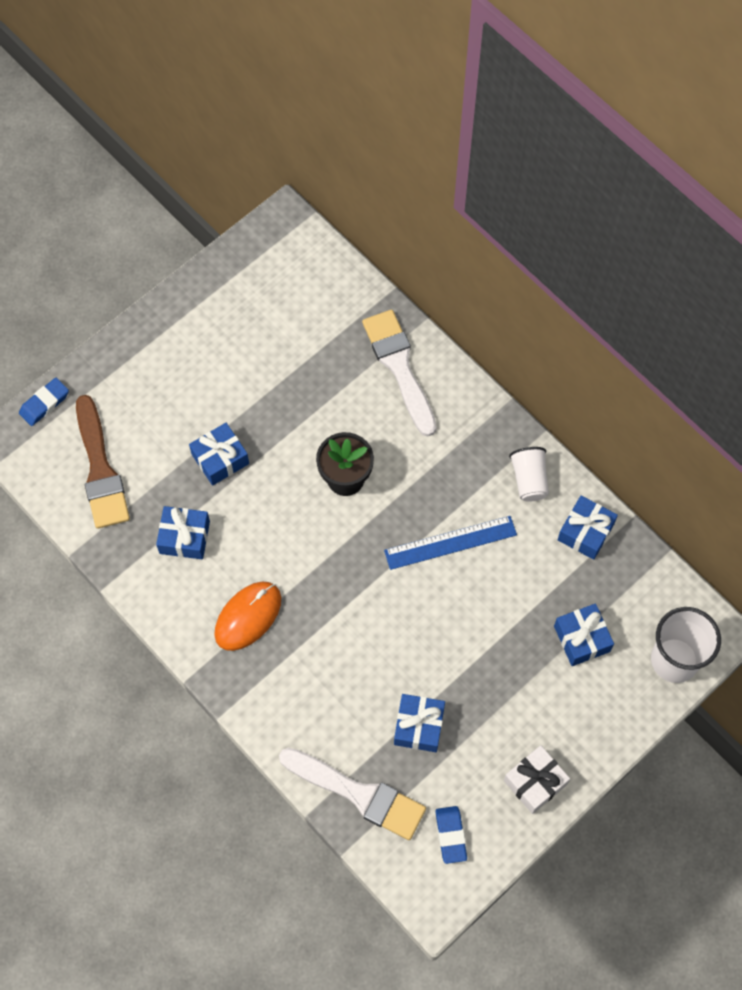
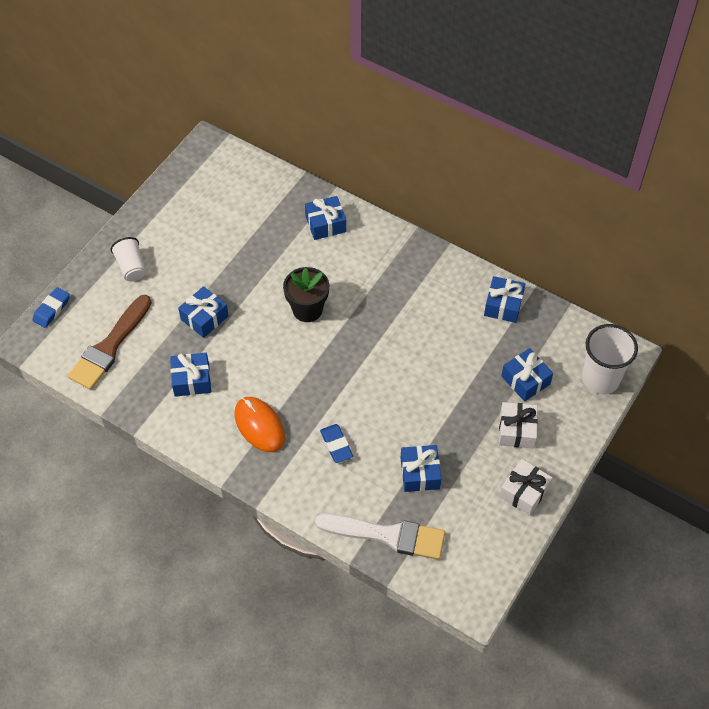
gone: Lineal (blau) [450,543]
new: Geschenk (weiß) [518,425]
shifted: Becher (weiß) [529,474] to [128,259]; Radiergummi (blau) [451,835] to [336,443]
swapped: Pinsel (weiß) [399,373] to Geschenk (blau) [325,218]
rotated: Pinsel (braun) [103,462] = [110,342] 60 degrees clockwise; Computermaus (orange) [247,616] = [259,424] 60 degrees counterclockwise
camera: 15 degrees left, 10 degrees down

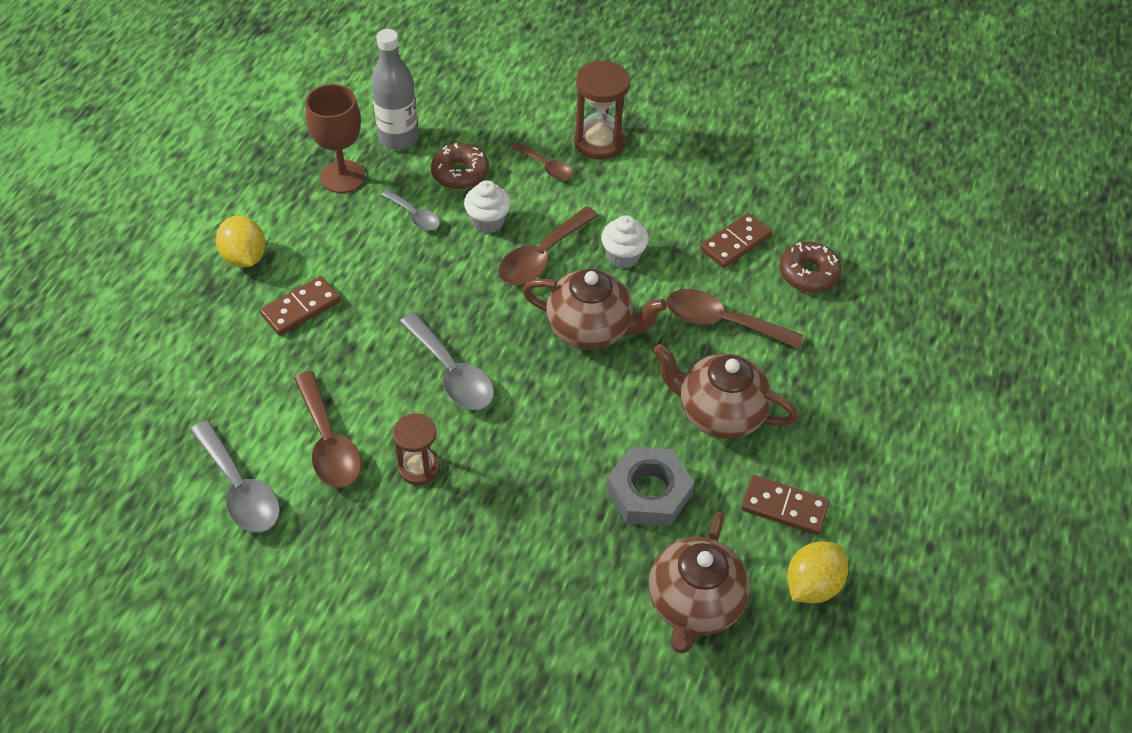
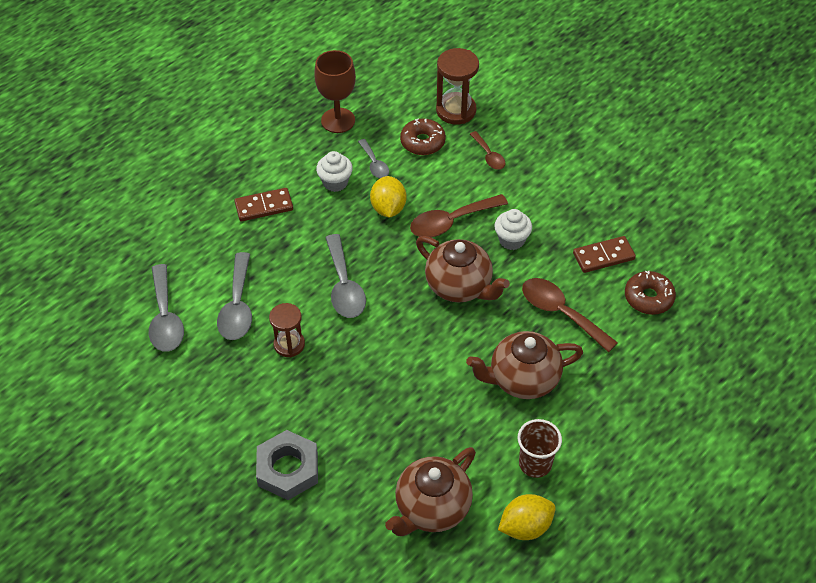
gone: Flasche (grau) [394,89]
shifted: Sechskantmutter (grau) [650,486] to [287,465]; Muffin (weiß) [487,206] to [334,171]; Zitrone (gelb) [241,241] to [388,197]; Sanduhr (braun) [602,110] to [457,86]
swapped: Dominostein (braun) [785,505] to Becher (braun) [540,448]
repainted: Löffel (braun) [328,429] to Löffel (grau) [234,296]
rotated: Teekanne (braun) [725,391] = [524,365] 60 degrees counterclockwise
camera: 25 degrees right, 0 degrees up

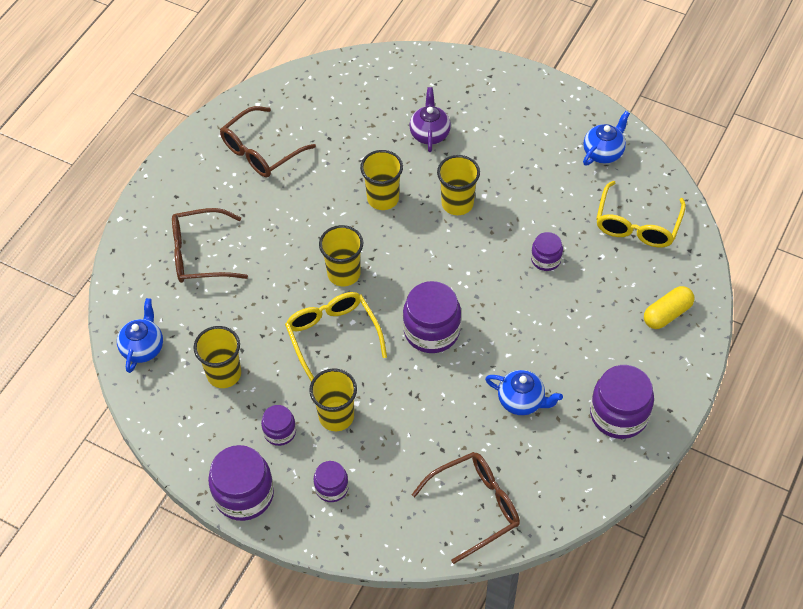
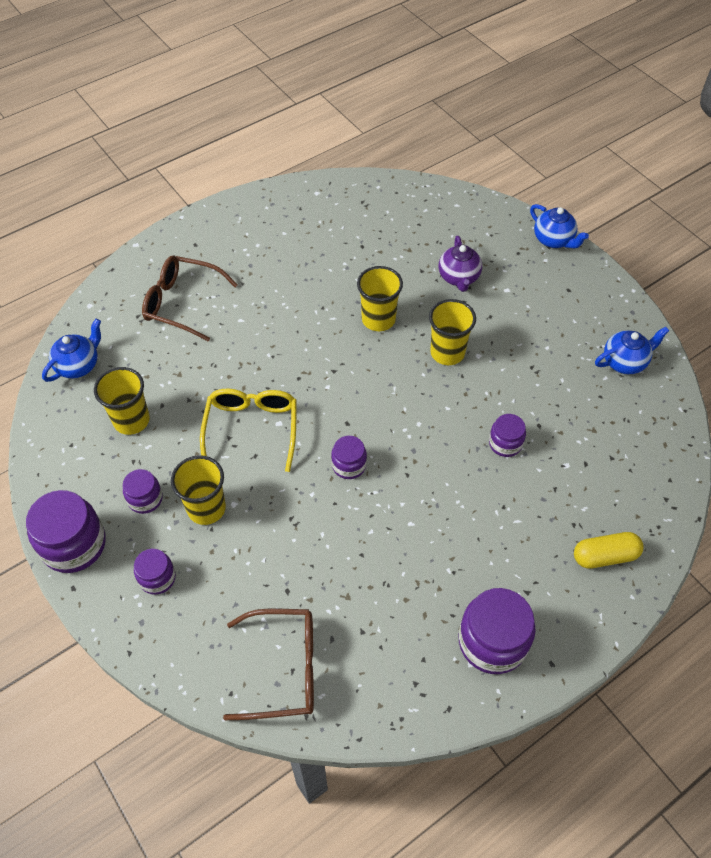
gone: Brille (braun) [268,141]; Becher (gelb) [341,255]; Brille (gelb) [641,214]
shifted: Teekanne (blau) [524,392] to [559,226]
rotated: Teekanne (lila) [430,119] = [460,264] 150 degrees clockwise
scaled: Einmachglas (lila) [432,317] = [349,457] x0.56
camera: 25 degrees right, 0 degrees up

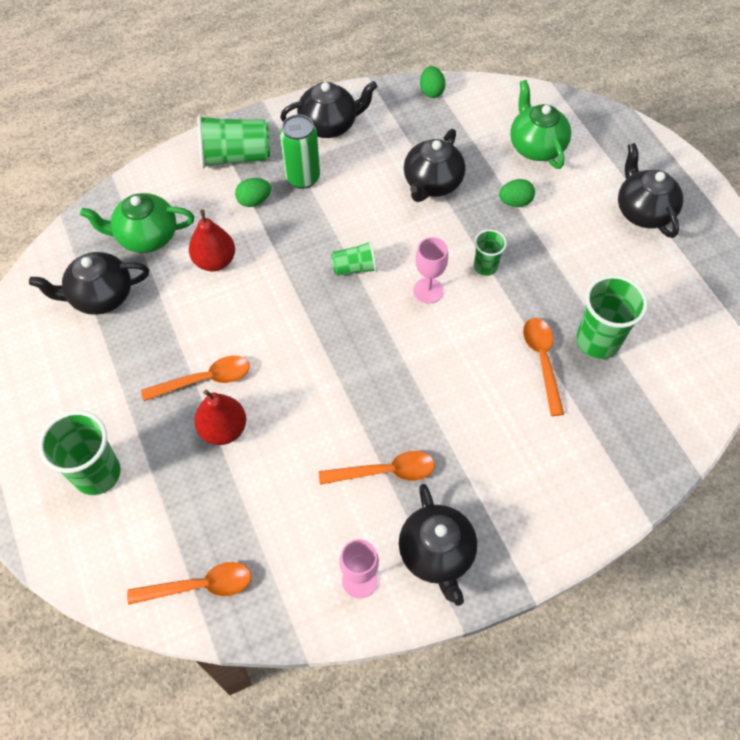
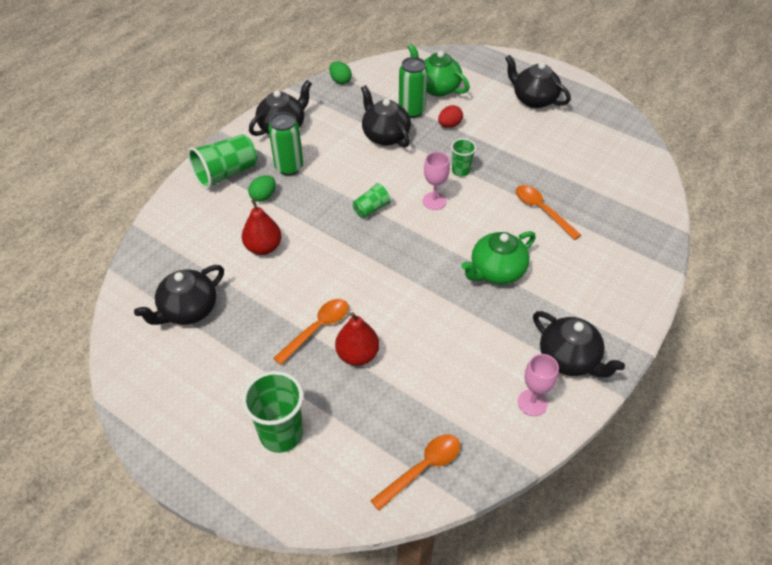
gone: Löffel (orange) [377,468]; Becher (grün) [612,317]
new: Dose (grün) [413,87]
shifted: Teekanne (grün) [137,223] to [498,258]
repainted: Ei (grün) [517,193] to Ei (rot) [450,116]
rotated: Teekanne (schwarz) [434,165] = [386,116] 150 degrees clockwise
camera: 30 degrees left, 10 degrees down

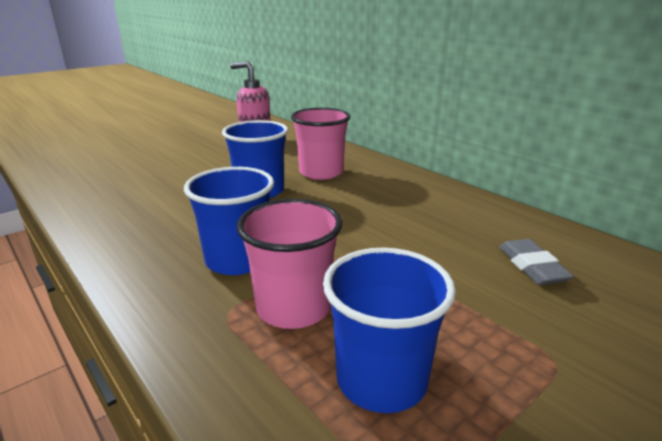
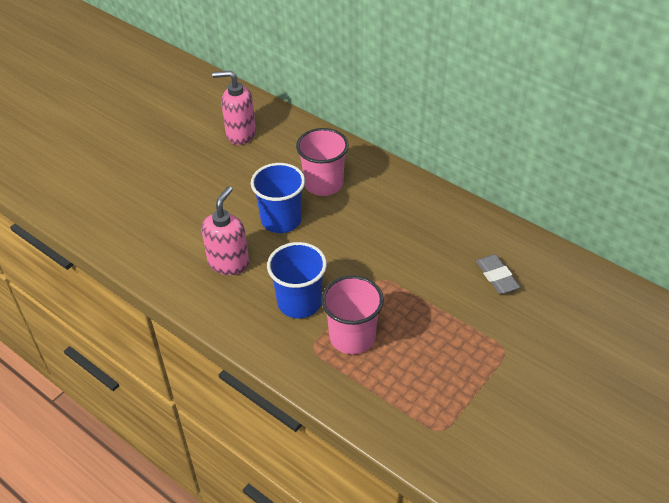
gone: Becher (blau) [389,330]
new: Seifenspender (rosa) [225,230]
camera: 10 degrees left, 20 degrees up

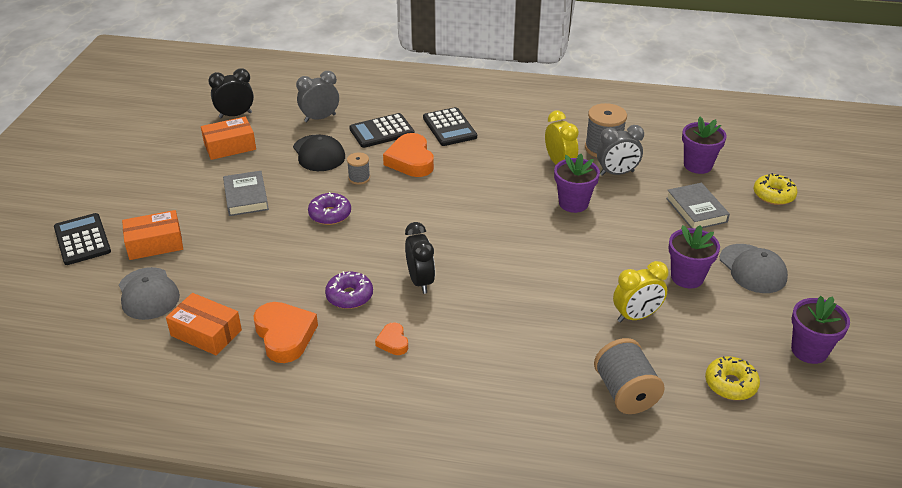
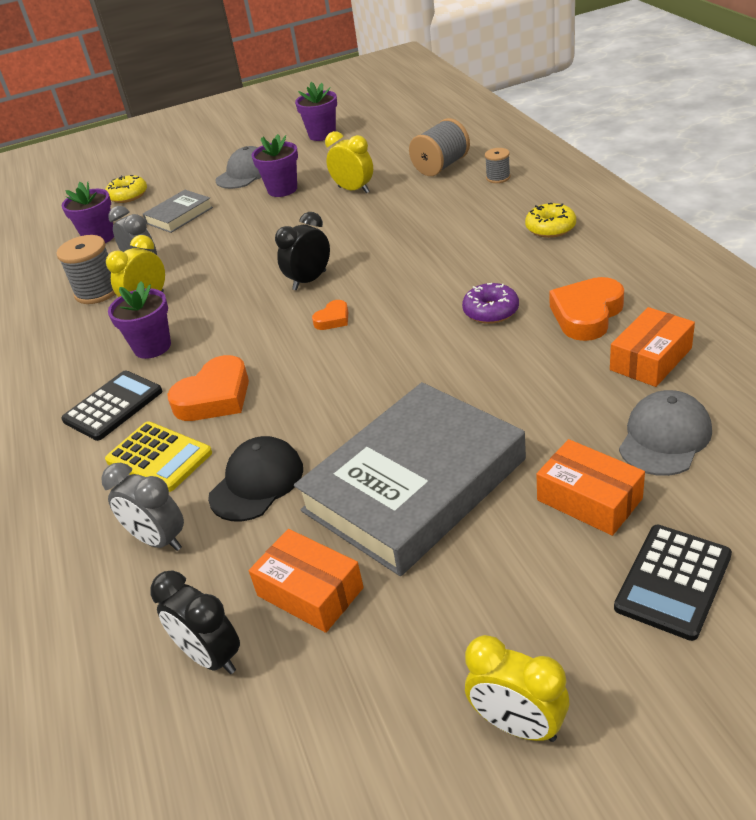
gone: Donut (lila) [329,208]
new: Wecker (gelb) [517,688]
shifted: Blumentopf (lila) [577,183] to [139,320]; Wecker (schwarz) [420,258] to [302,251]; Herz (orange) [391,338] to [330,315]; Garnrolle (grau) [358,168] to [497,165]; Donut (gelb) [732,378] to [550,220]
repainted: Taschenrechner (schwarz) [381,130] to Taschenrechner (gelb) [158,456]
rotated: Schachtel (orange) [204,324] = [652,347] 45 degrees clockwise
scaled: Buch (grau) [246,193] = [410,479] x2.14
camera: 115 degrees left, 0 degrees up

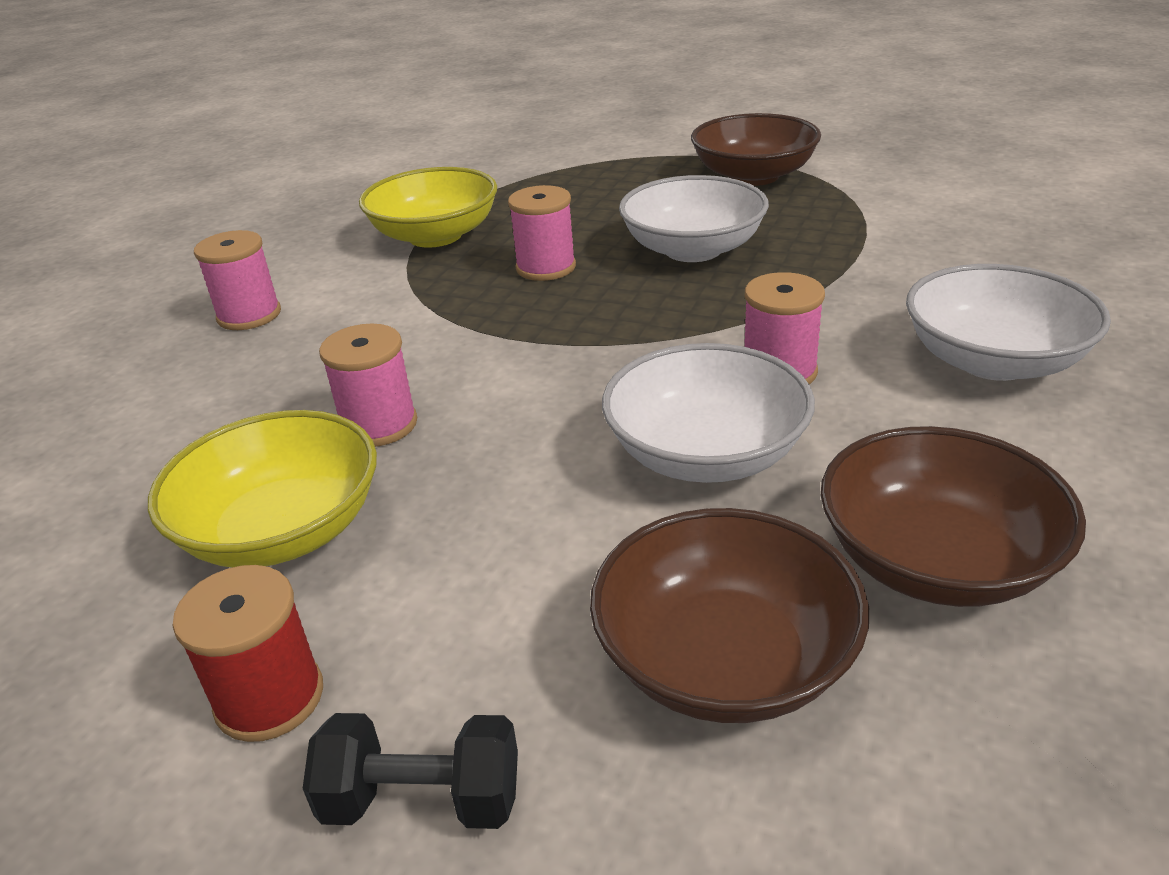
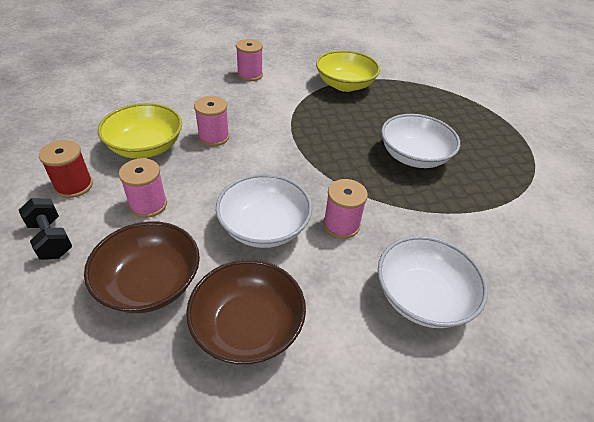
gone: Schüssel (braun) [756,149]
shifted: Garnrolle (rosa) [542,233] to [143,188]
camera: 45 degrees right, 10 degrees up

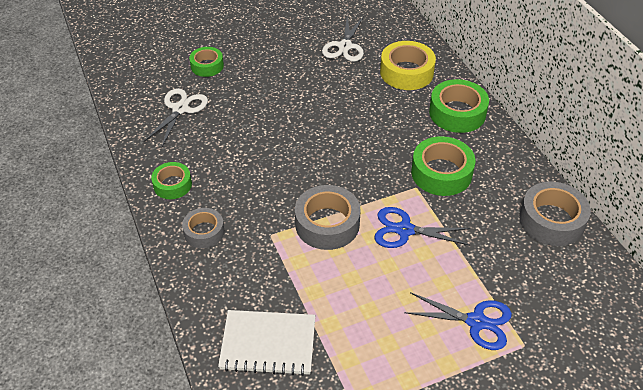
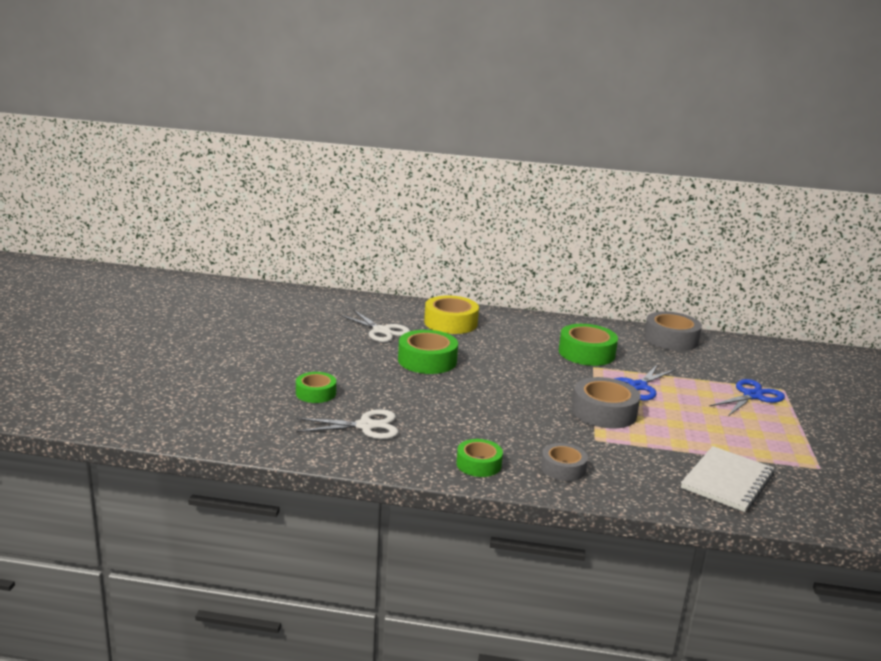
shifted: Klebeband (grün) [459,106] to [428,352]
rotated: Schere (weiß) [176,117] = [347,424] 120 degrees clockwise
camera: 60 degrees left, 25 degrees down

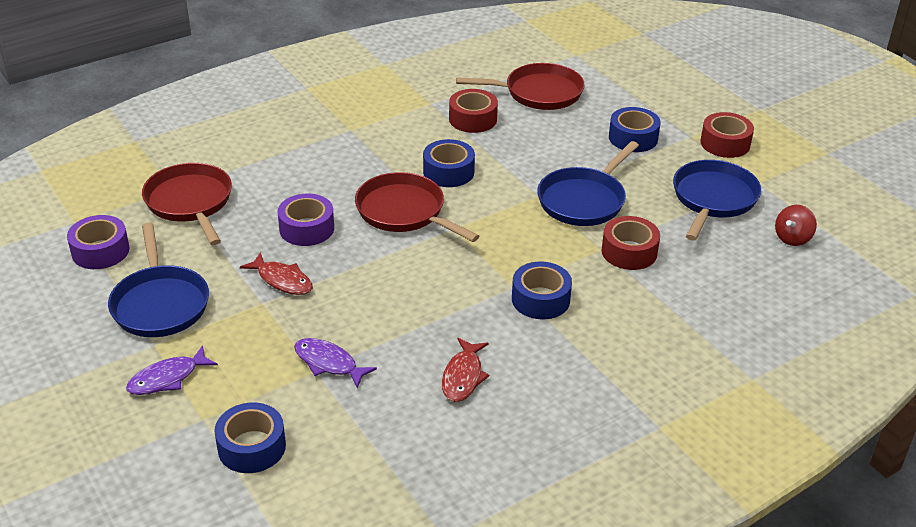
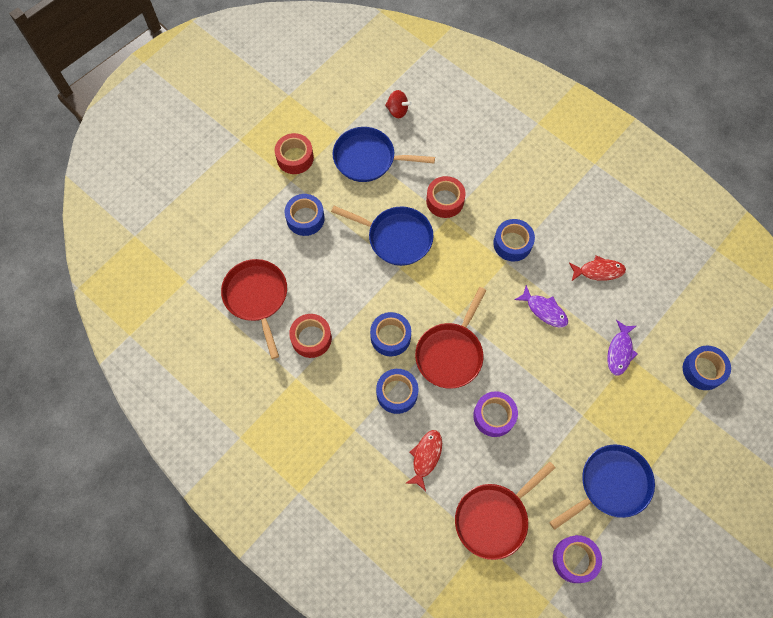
new: Klebeband (blau) [397,391]
shifted: Fisch (rot) [276,273] to [423,460]; Fisch (lila) [172,370] to [541,306]
camera: 105 degrees left, 30 degrees up

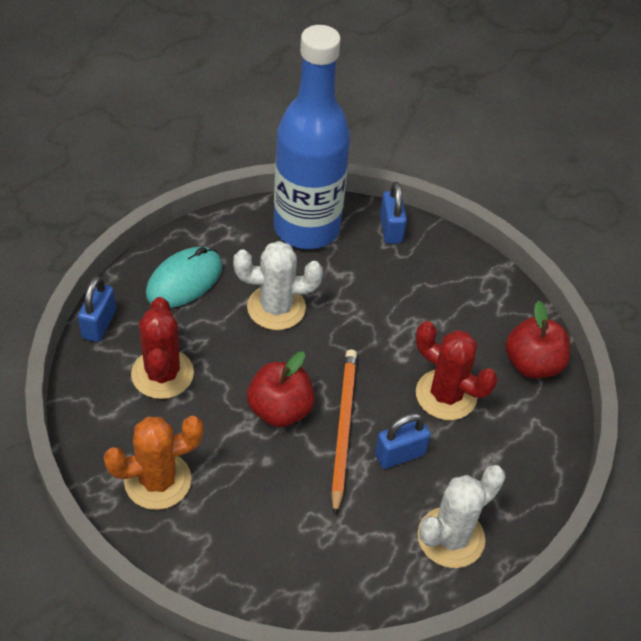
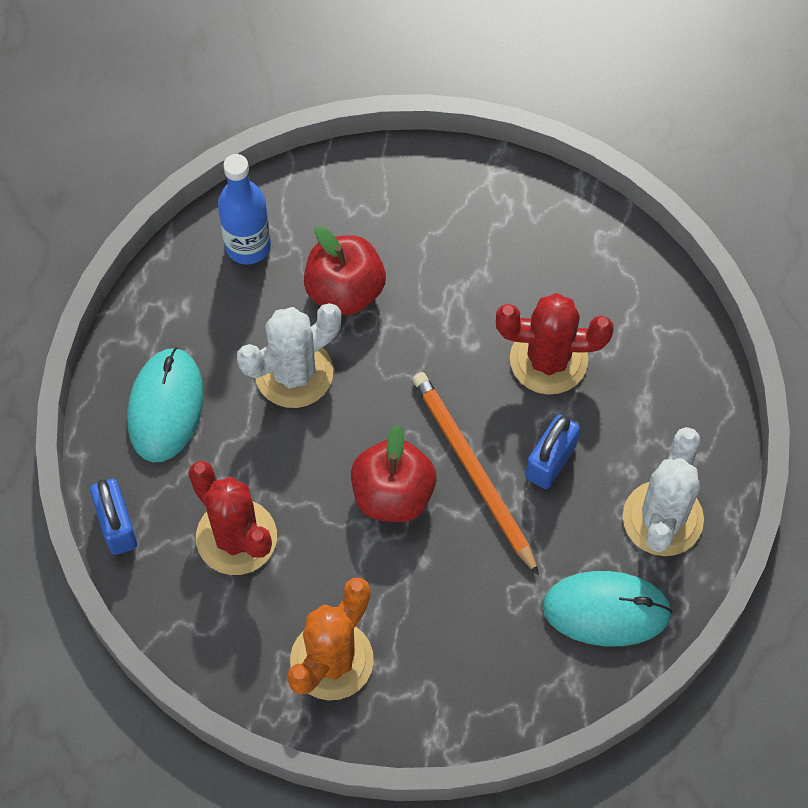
gone: Vorhängeschloss (blau) [393,213]
new: Computermaus (türkis) [607,608]
shifted: Apfel (rot) [538,339] to [345,270]
scaled: Flasche (blau) [312,137] = [244,209] x0.50
camera: 30 degrees left, 15 degrees up

